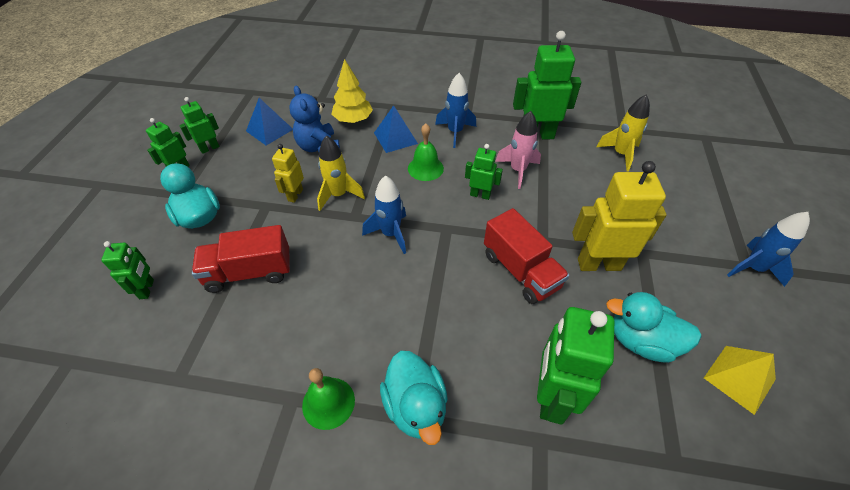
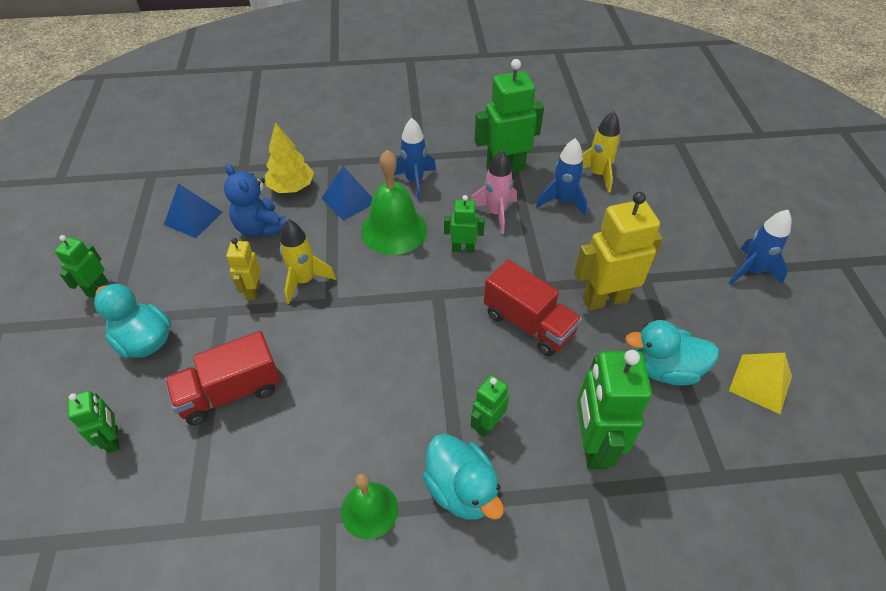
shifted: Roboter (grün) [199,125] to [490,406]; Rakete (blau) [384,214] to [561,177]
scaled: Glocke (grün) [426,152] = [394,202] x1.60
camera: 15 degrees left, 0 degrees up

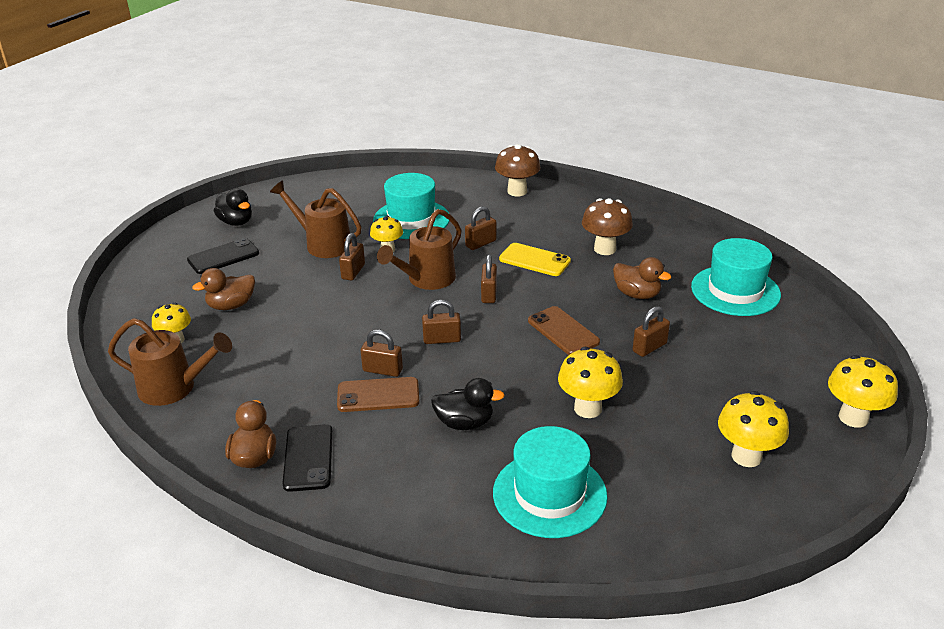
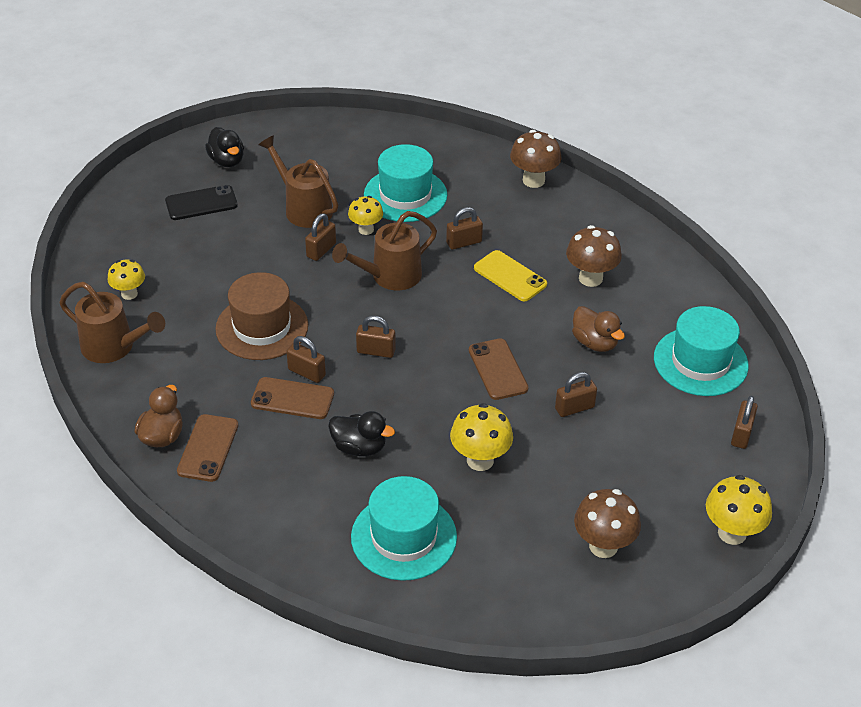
gone: Ente (braun) [223,289]
new: Hut (braun) [261,316]
shifted: Vorhängeschloss (braun) [489,278] to [744,422]
repainted: Handy (schwarz) [307,458] to Handy (braun) [207,448]; Pilz (gelb) [753,429] to Pilz (braun) [607,523]
camera: 15 degrees right, 10 degrees up

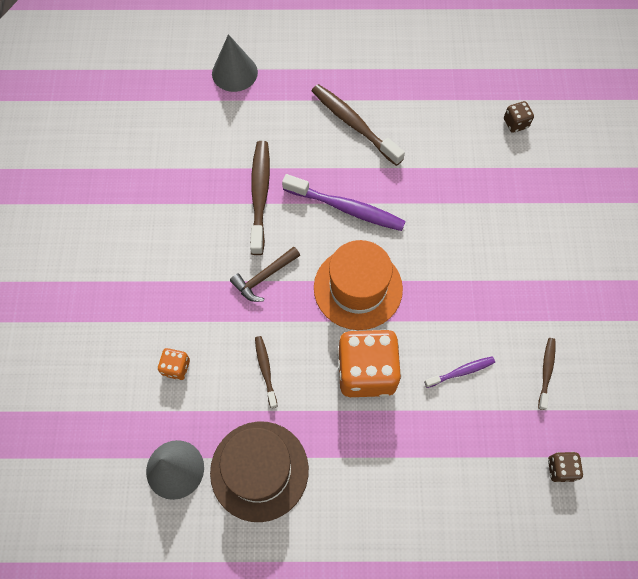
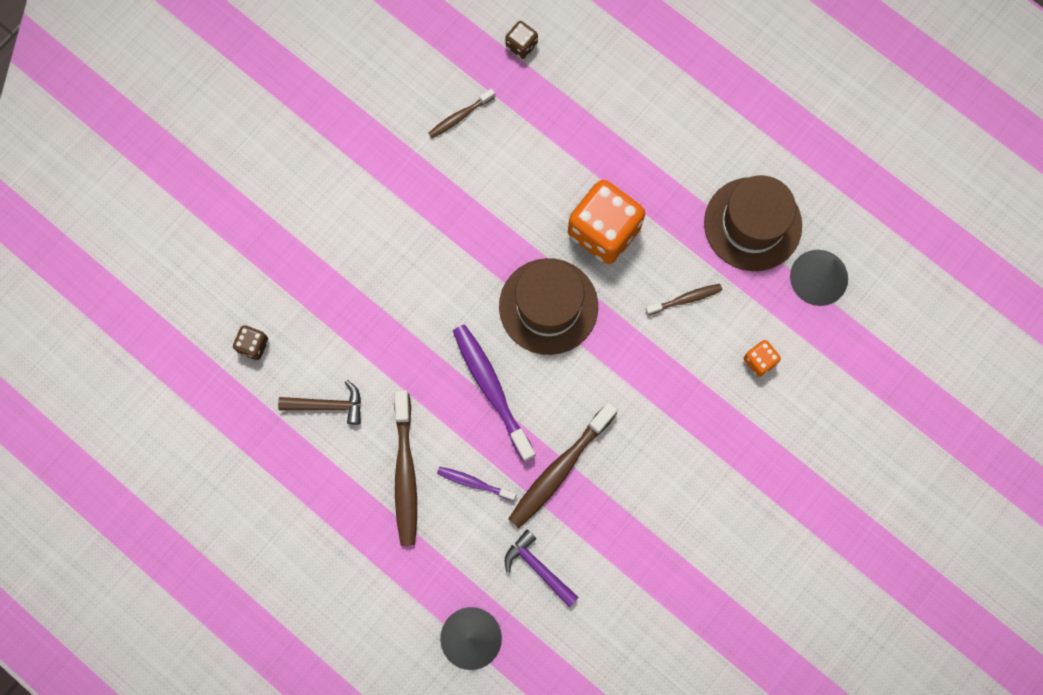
new: Hammer (lila) [541,568]
shifted: Hammer (braun) [265,274] to [319,402]; Zahnbürste (lila) [459,372] to [476,484]
repainted: Hut (orange) [358,285] to Hut (braun) [548,306]
rotated: Zahnbürste (braun) [266,372] = [683,299] 135 degrees counterclockwise
camera: 140 degrees left, 10 degrees up

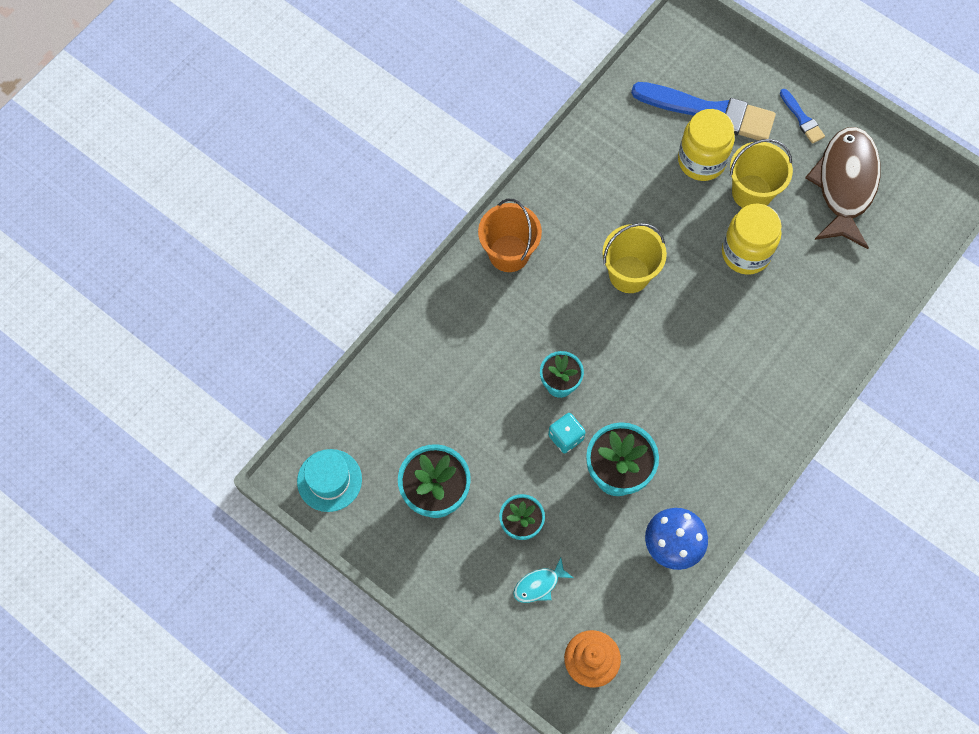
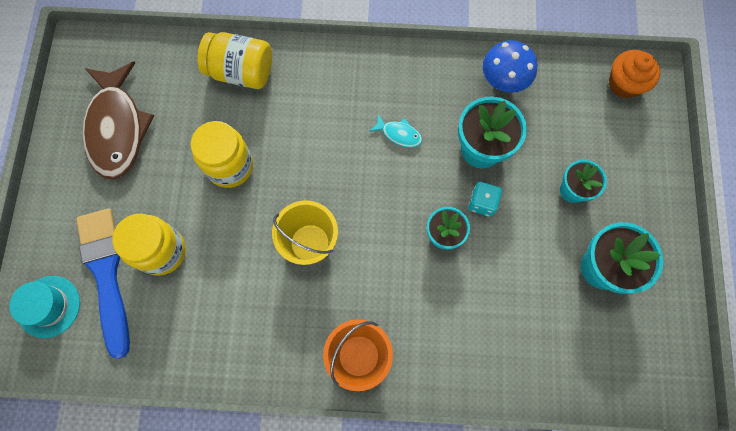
gone: Eimer (gelb) [761,173]; Pinsel (blau) [802,116]
new: Einmachglas (gelb) [235,60]
shifted: Hut (türkis) [329,480] to [44,307]; Fisch (türkis) [543,580] to [395,131]
rotated: Fisch (braun) [842,188] = [118,120] 75 degrees counterclockwise
camera: 125 degrees left, 5 degrees up

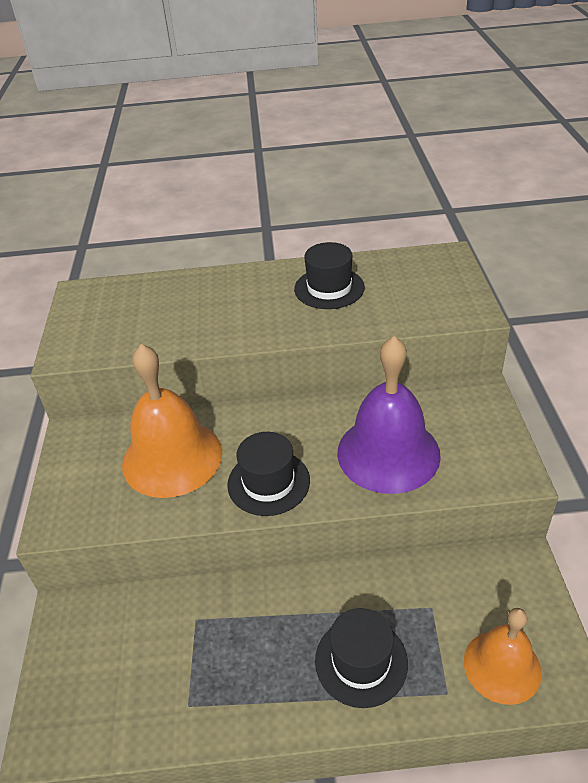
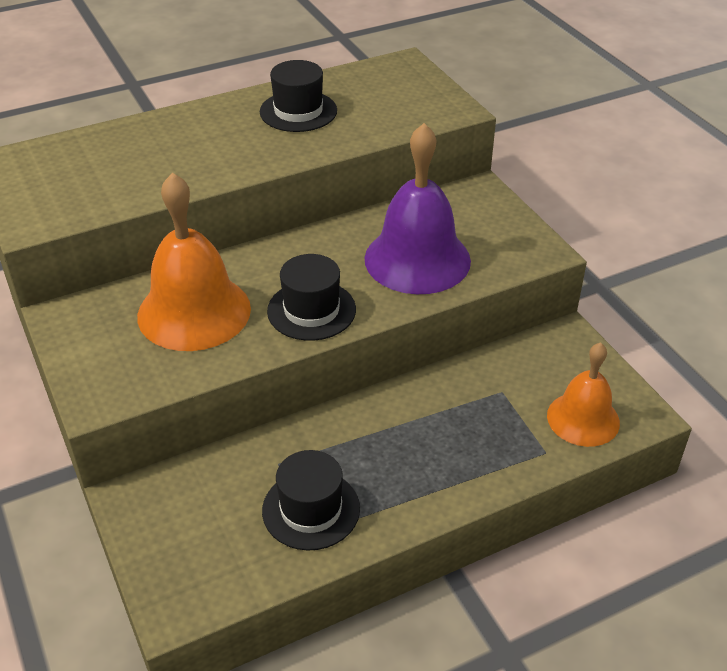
shifted: Hut (schwarz) [361,658] to [311,500]
camera: 25 degrees left, 0 degrees up

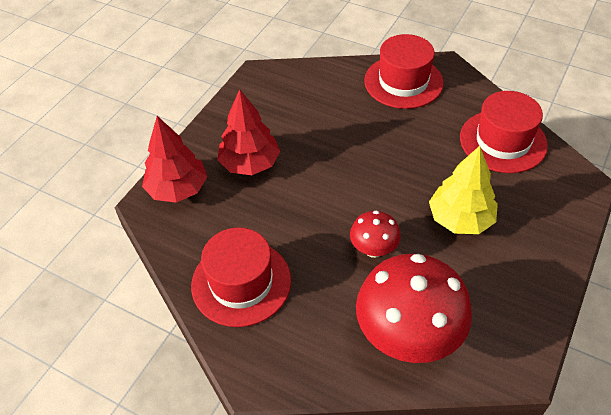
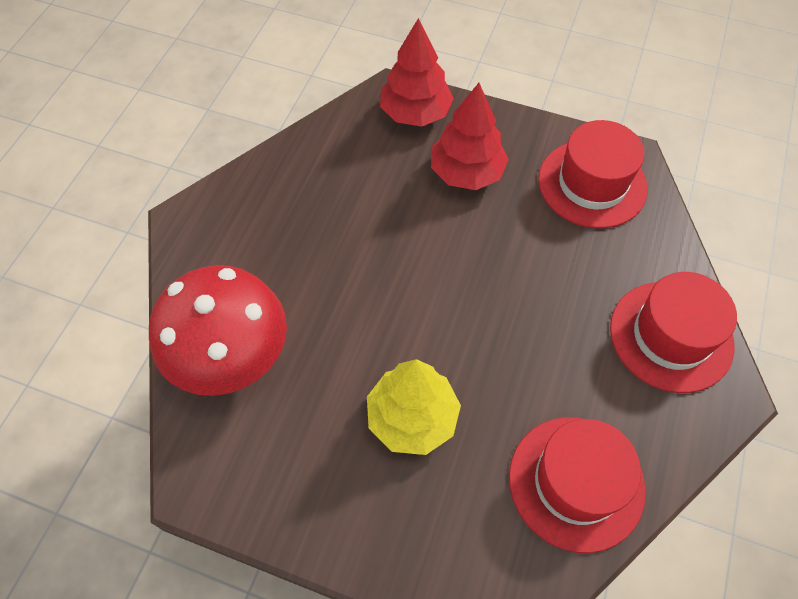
gone: Pilz (rot) [375,234]
shifted: Hut (rot) [241,277] to [593,174]
camera: 80 degrees right, 10 degrees up

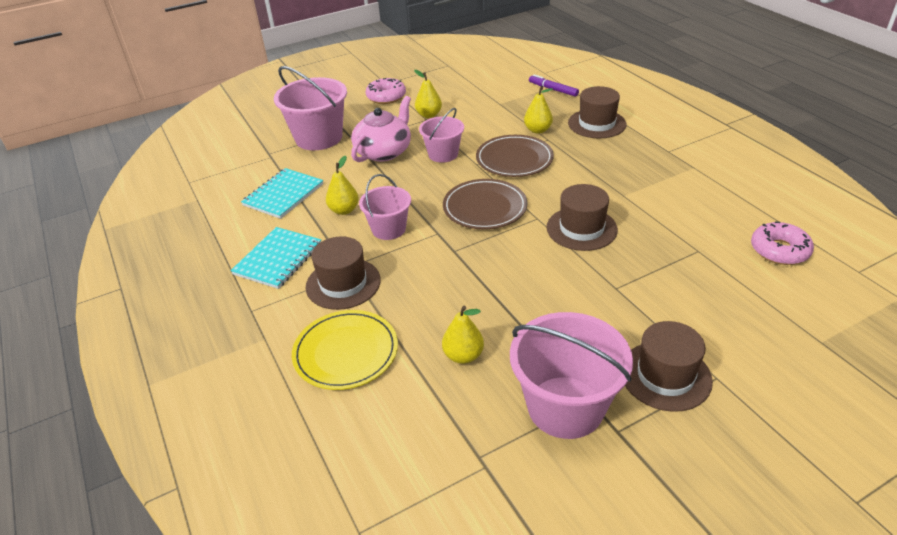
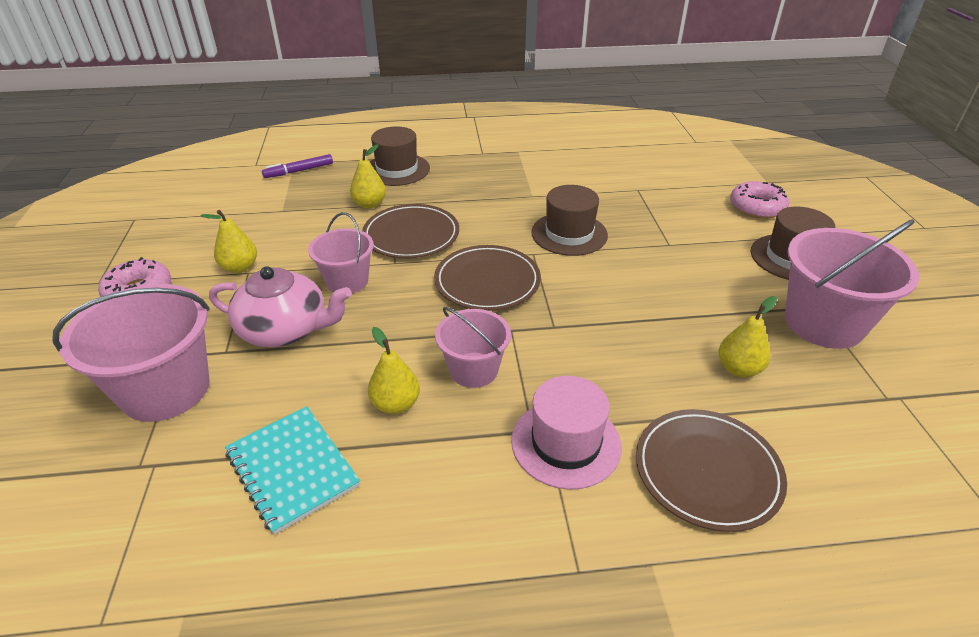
gone: Notizbuch (türkis) [276,258]
shifted: Donut (rosa) [782,243] to [759,200]
repainted: Hut (braun) [343,273] to Hut (rosa) [566,433]; Teller (gelb) [345,350] to Teller (braun) [711,470]
rotated: Teekanne (rosa) [381,129] = [280,306] 135 degrees clockwise
camera: 70 degrees left, 0 degrees up

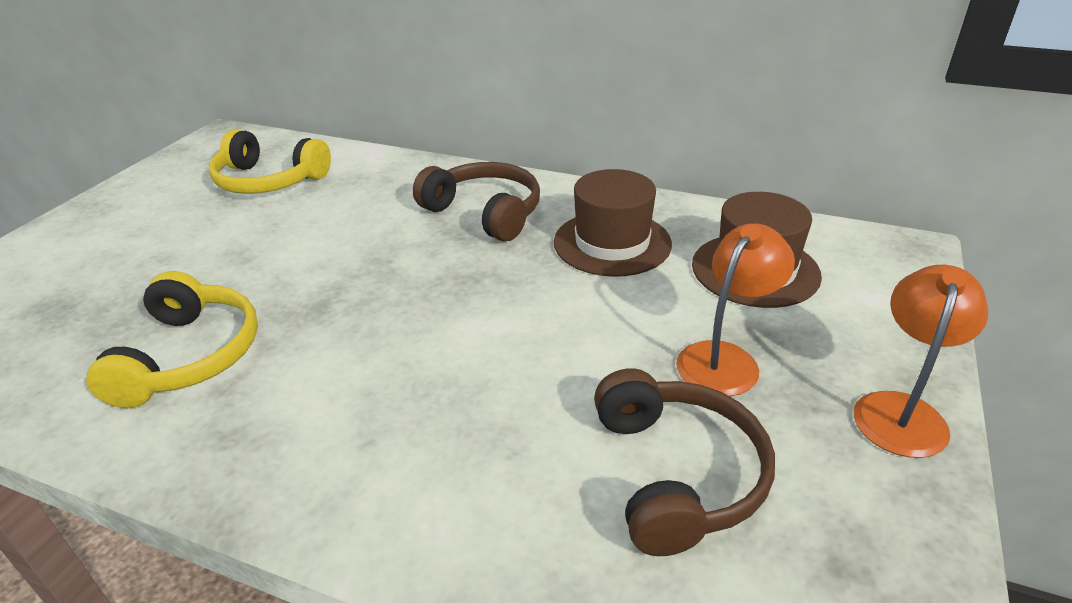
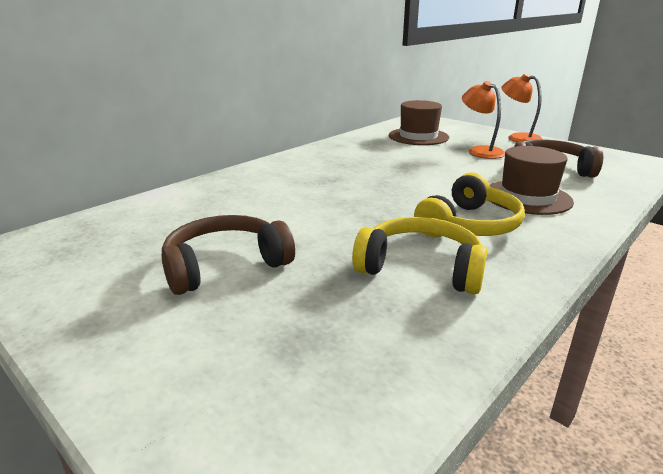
shifted: Kopfhörer (braun) [476,202] to [228,255]; Kopfhörer (gelb) [270,161] to [469,204]; Hut (braun) [613,223] to [532,180]
camera: 70 degrees left, 10 degrees down

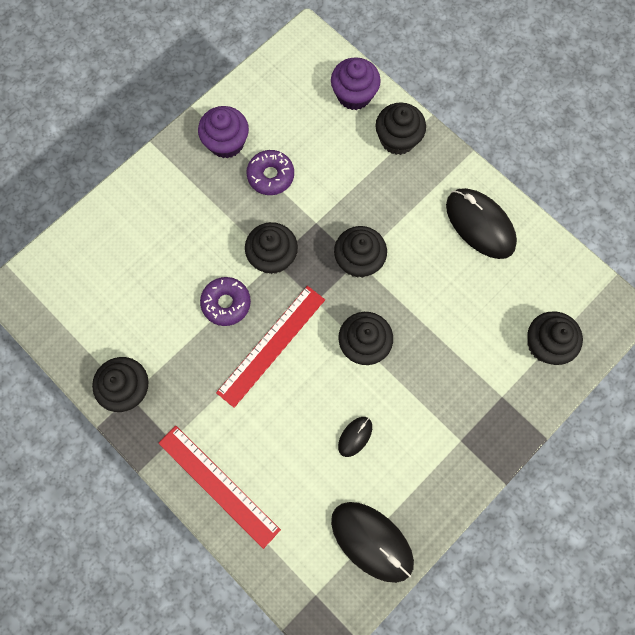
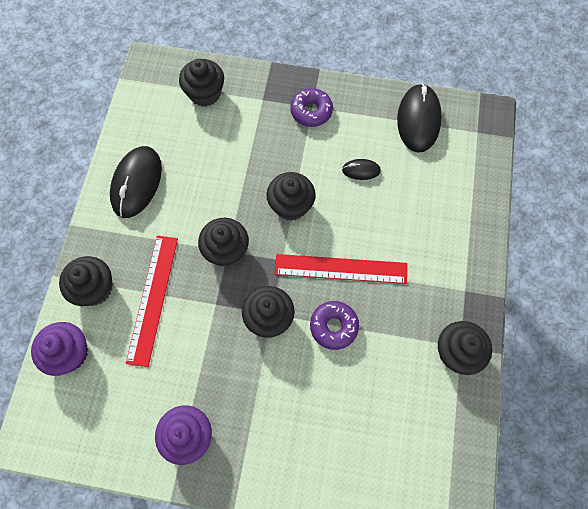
shifted: Lineal (rot) [219,487] to [152,301]; Donut (lila) [270,172] to [311,107]
camera: 125 degrees left, 5 degrees down

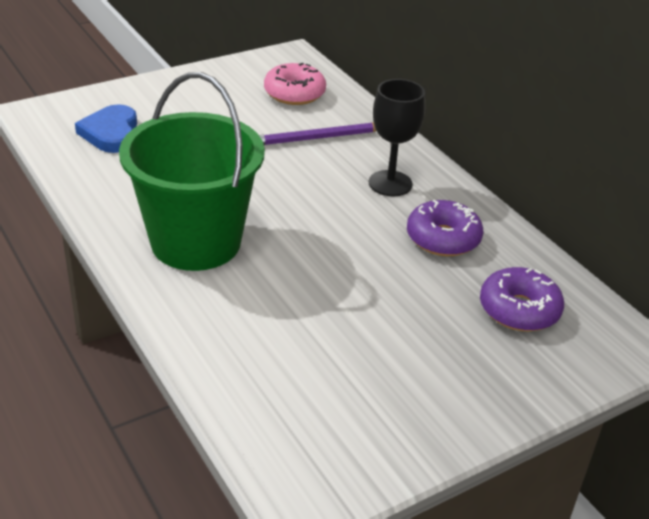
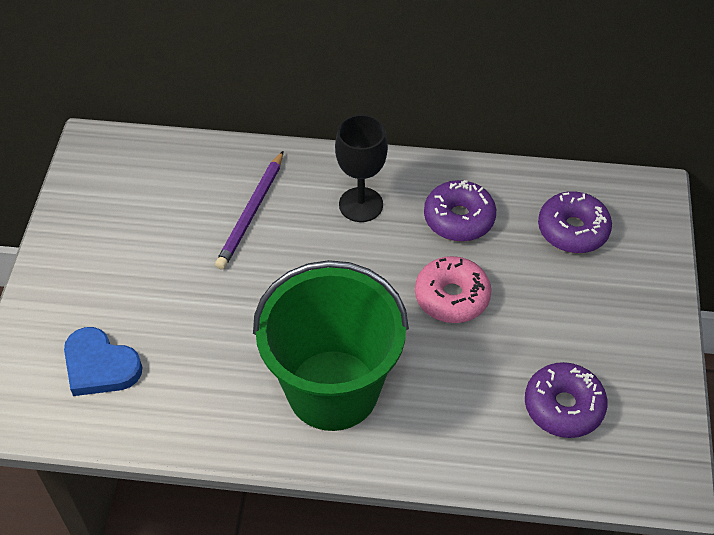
new: Donut (lila) [566,400]
shifted: Donut (rosa) [295,84] to [453,289]
camera: 50 degrees left, 15 degrees up

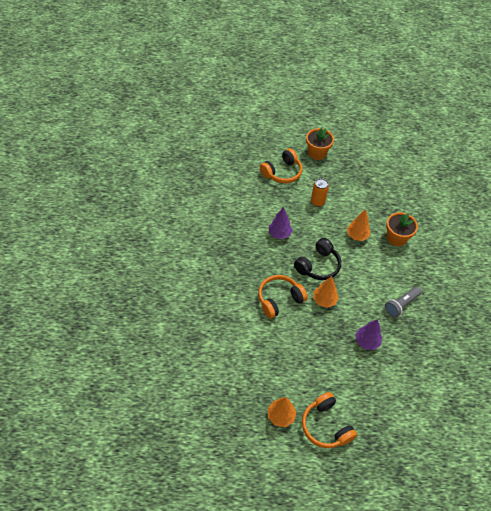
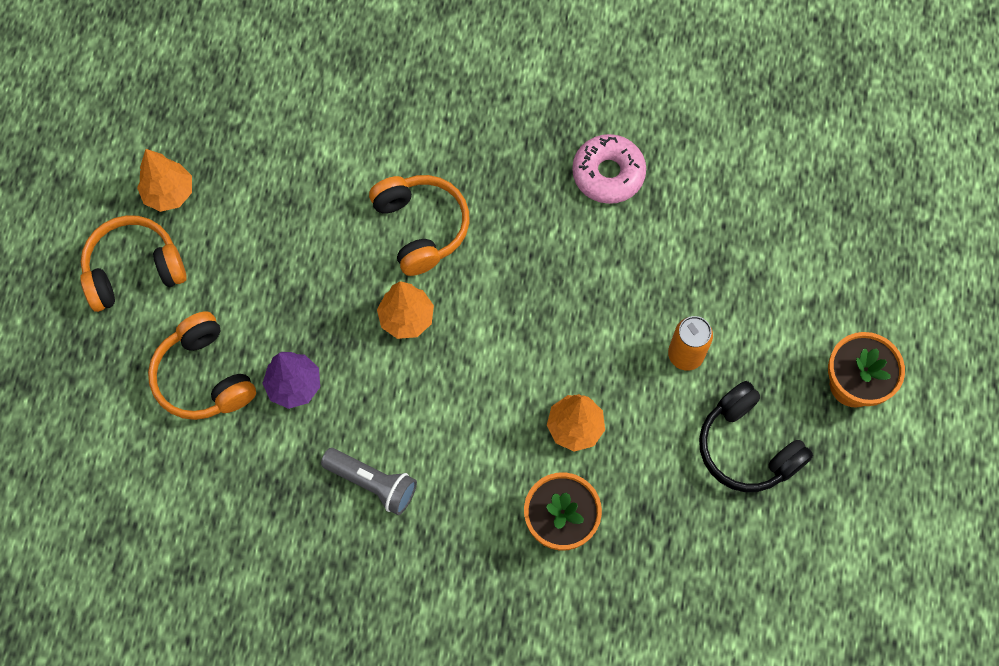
gone: Baum (lila) [280,223]
new: Donut (rosa) [609,169]
shifted: Kopfhörer (orange) [281,165] to [202,365]; Kopfhörer (schwarz) [317,259] to [756,436]
rotated: Taschenlampe (grau) [403,302] = [369,481] 150 degrees clockwise
camera: 100 degrees right, 15 degrees up

